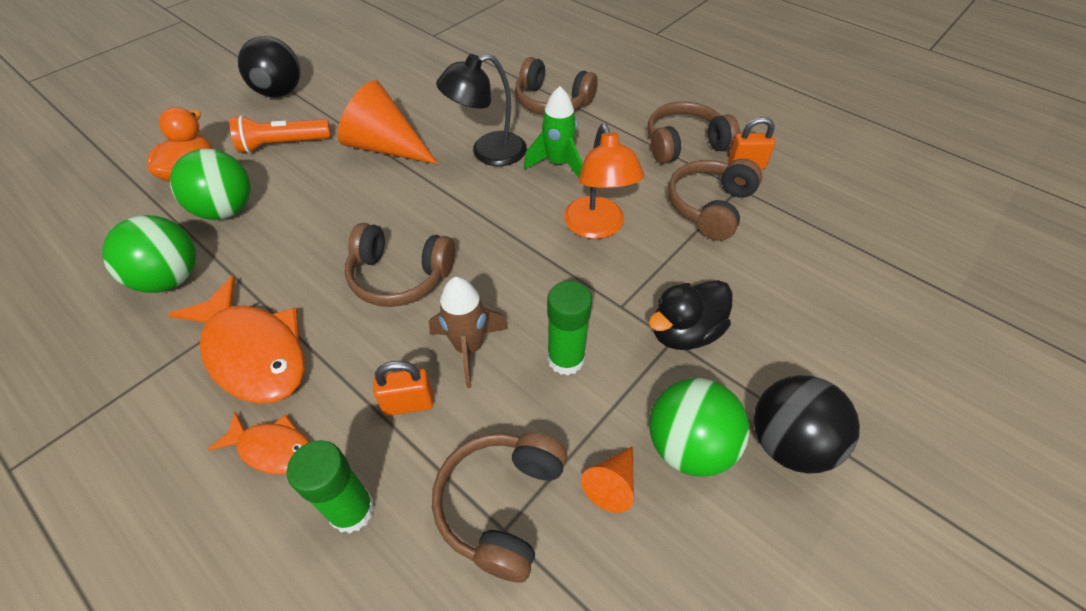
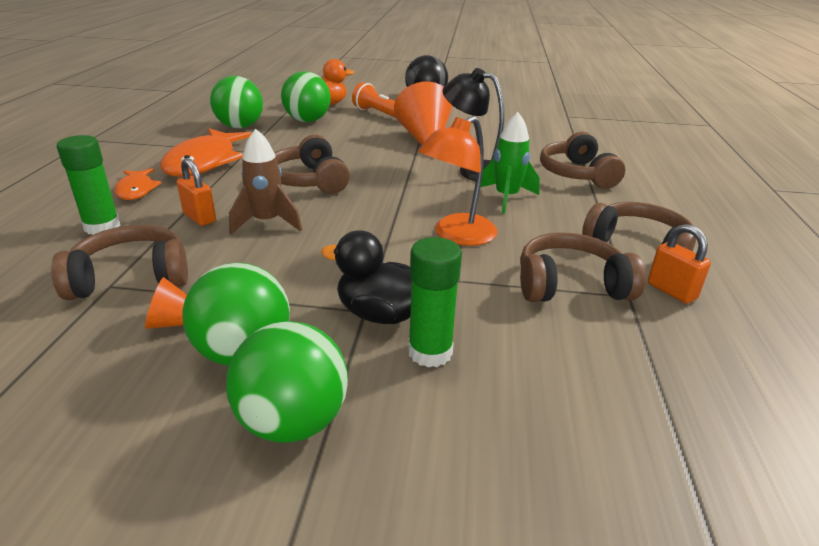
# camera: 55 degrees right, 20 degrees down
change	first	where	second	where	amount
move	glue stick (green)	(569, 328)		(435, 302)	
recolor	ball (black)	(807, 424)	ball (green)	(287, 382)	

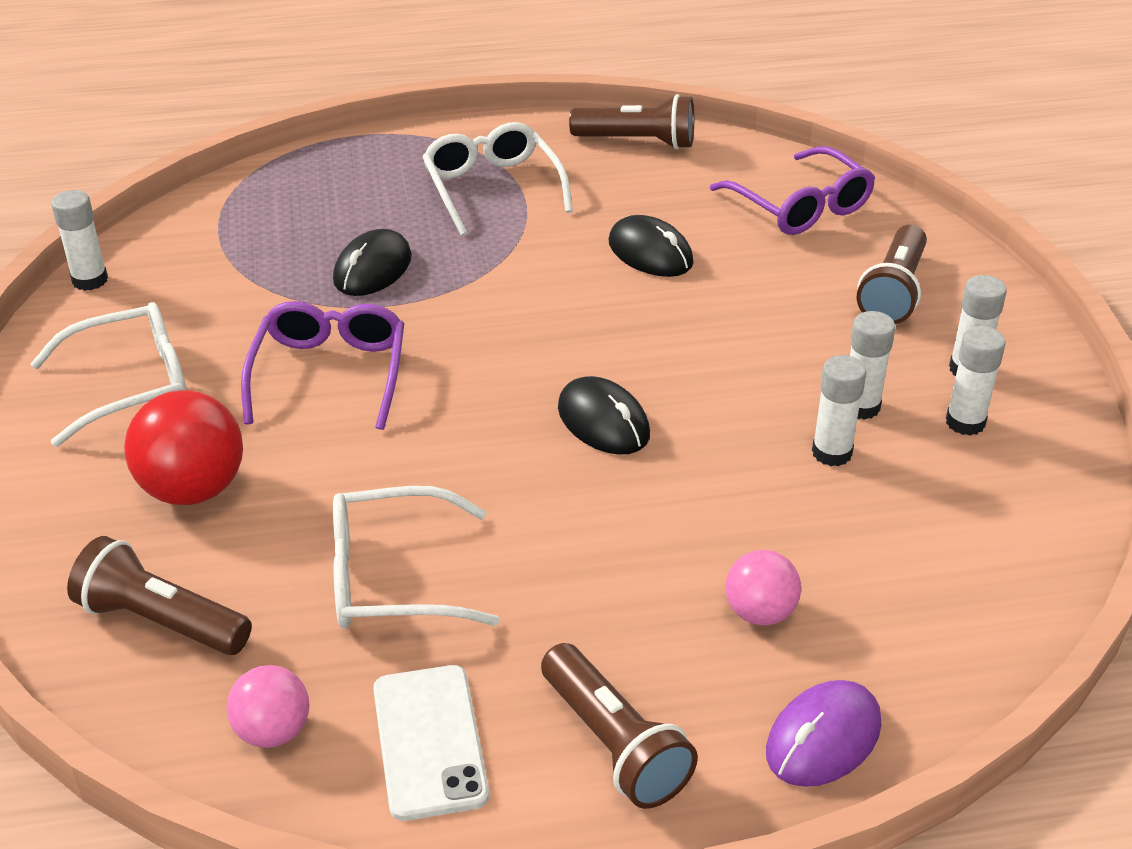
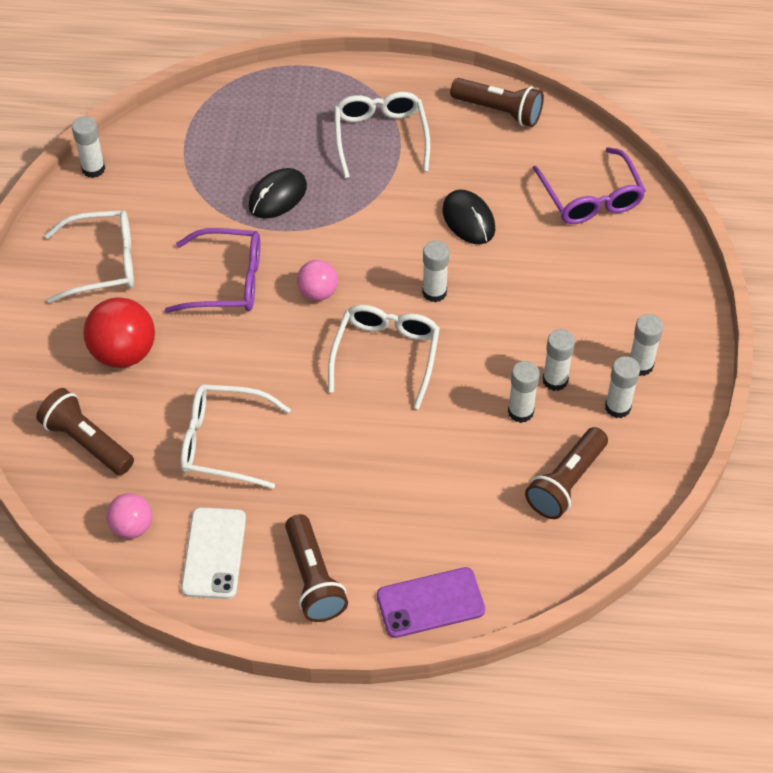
# camera: 15 degrees right, 15 degrees up
change	first	where	second	where	amount
insert			glue stick (white)	(435, 271)	
move	ball (pink)	(763, 588)		(317, 280)	
move	flashlight (brown)	(892, 274)		(566, 473)	
replace	mouse (black)	(604, 415)	glasses (white)	(384, 357)	
replace	mouse (purple)	(823, 733)	phone (purple)	(431, 602)	
rotate	glasses (purple)	(322, 365)		(212, 270)	75 degrees clockwise

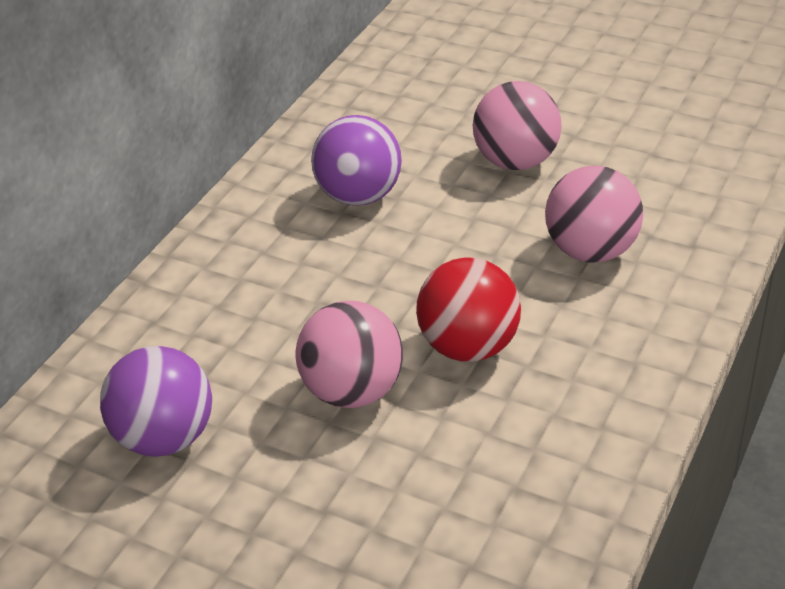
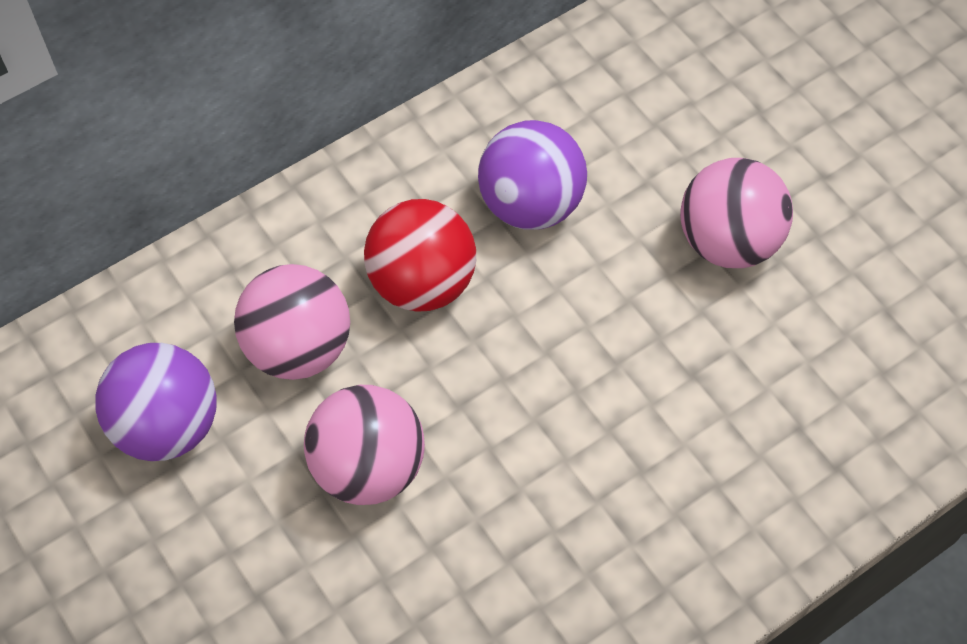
# camera: 25 degrees right, 20 degrees up
change	first	where	second	where	amount
move	ball (red)	(468, 309)		(420, 255)	
move	ball (pink)	(594, 214)		(292, 322)	

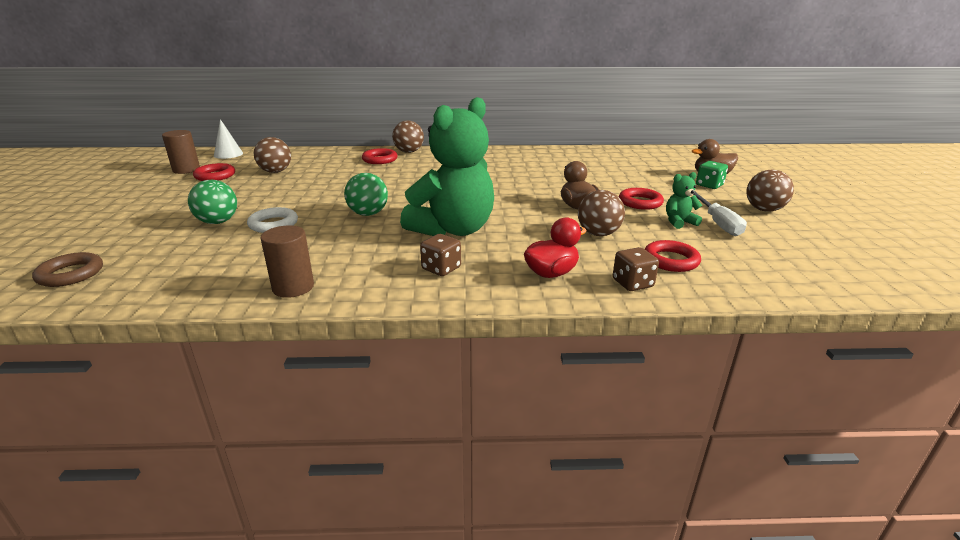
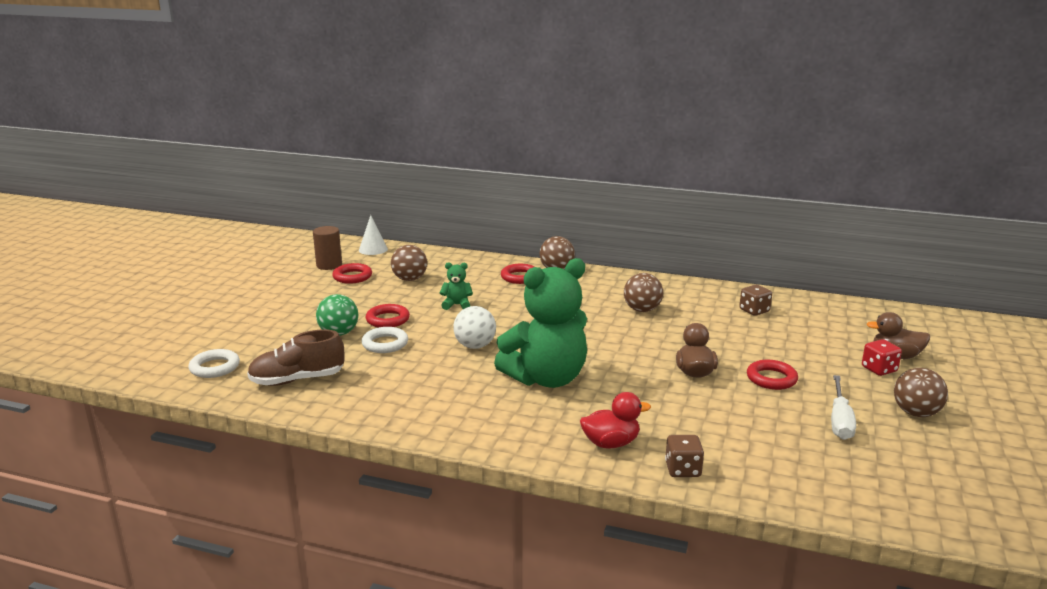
# camera: 20 degrees right, 5 degrees down
change	first	where	second	where	amount
delete	cylinder (brown)	(287, 261)			
insert			shoe (brown)	(295, 358)	
move	dice (brown)	(440, 255)		(755, 300)	
move	ball (brown)	(601, 213)		(643, 292)	
move	ring (red)	(673, 256)		(388, 316)	
move	teddy bear (green)	(684, 200)		(456, 286)	
recolor	ring (brown)	(67, 269)	ring (white)	(214, 363)	
recolor	ball (green)	(366, 194)	ball (white)	(474, 327)	
recolor	dice (green)	(712, 175)	dice (red)	(882, 357)	

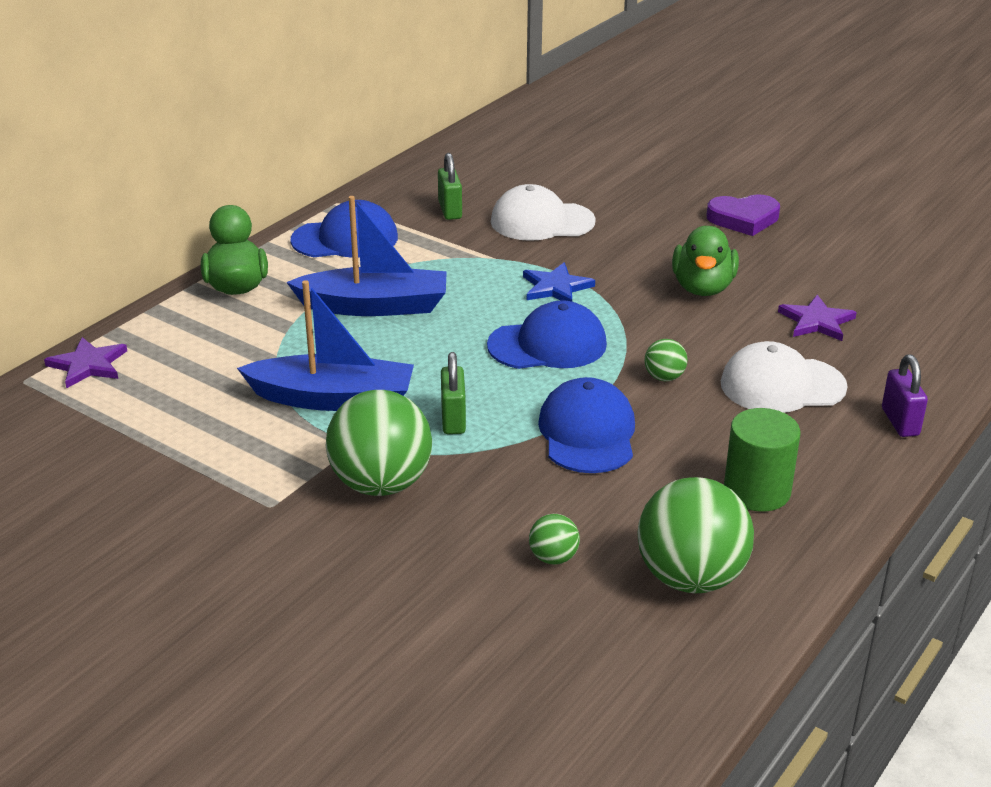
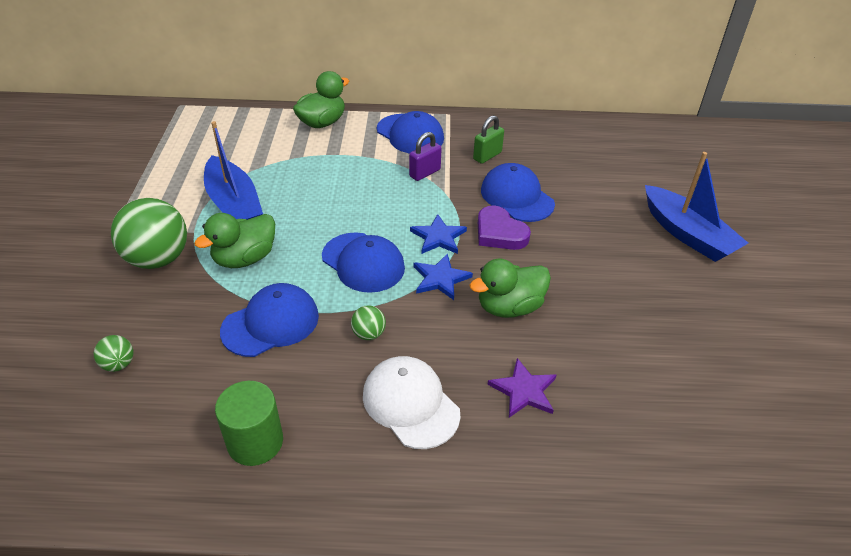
# camera: 55 degrees right, 10 degrees up
change	first	where	second	where	amount
delete	star (purple)	(85, 363)			
delete	ball (green)	(695, 535)			
insert			star (blue)	(443, 276)	
move	boat (blue)	(366, 256)		(696, 207)	
move	heart (purple)	(743, 215)		(504, 228)	
move	padlock (purple)	(905, 395)		(425, 156)	
replace	padlock (green)	(453, 393)	duck (green)	(234, 240)	
recolor	cap (white)	(543, 212)	cap (blue)	(518, 192)	

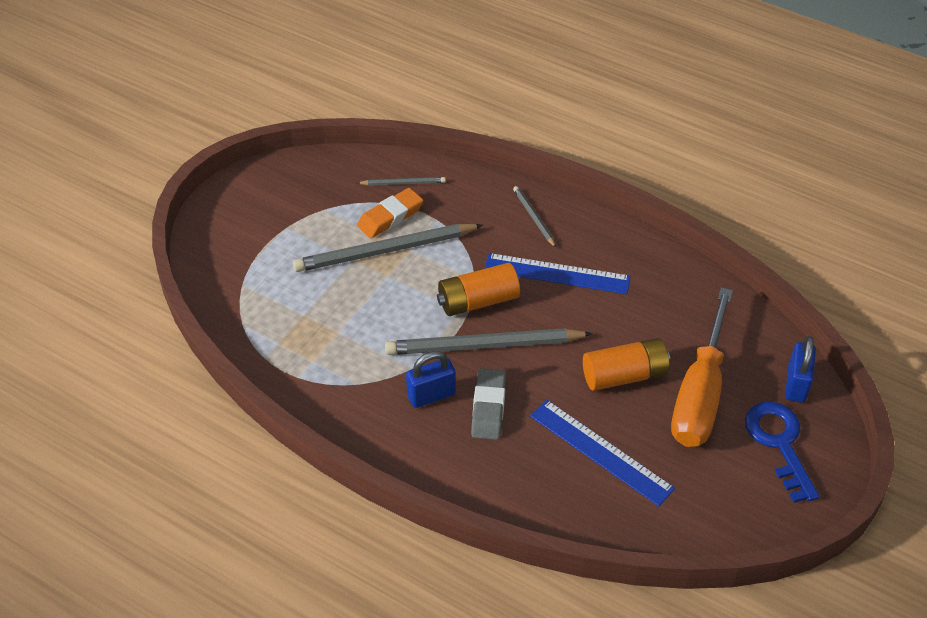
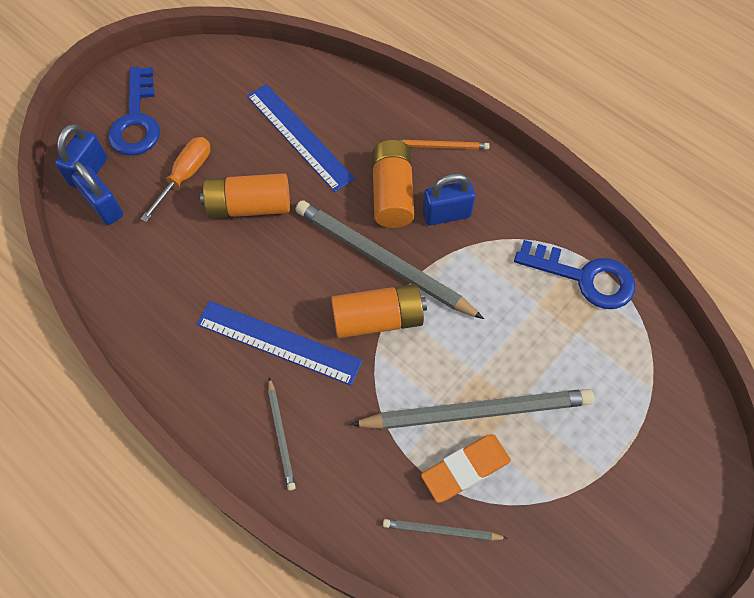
# camera: 170 degrees left, 15 degrees up
change	first	where	second	where	amount
insert			padlock (blue)	(97, 193)	
insert			pencil (orange)	(444, 145)	
insert			key (blue)	(574, 274)	
replace	eraser (grey)	(488, 404)	battery (orange)	(393, 184)	
rotate	pencil (grey)	(489, 341)		(389, 259)	150 degrees counterclockwise
resize	screwdriver (orange)	(702, 367)		(175, 179)	x0.54

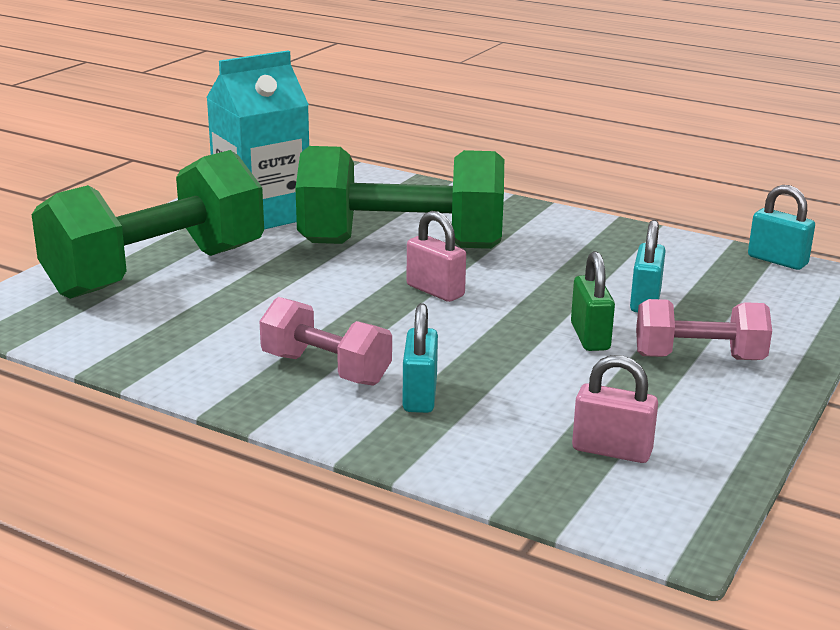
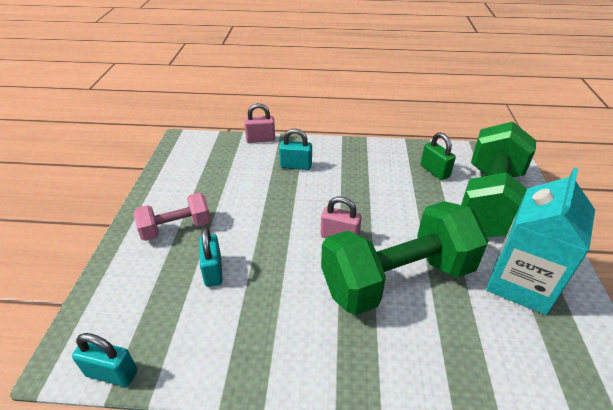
# camera: 155 degrees right, 15 degrees up
change	first	where	second	where	amount
delete	dumbbell (pink)	(325, 341)			
move	padlock (green)	(593, 301)		(438, 156)	
move	padlock (pink)	(615, 409)		(259, 123)	
rotate	padlock (turquoise)	(420, 358)		(295, 149)	60 degrees counterclockwise

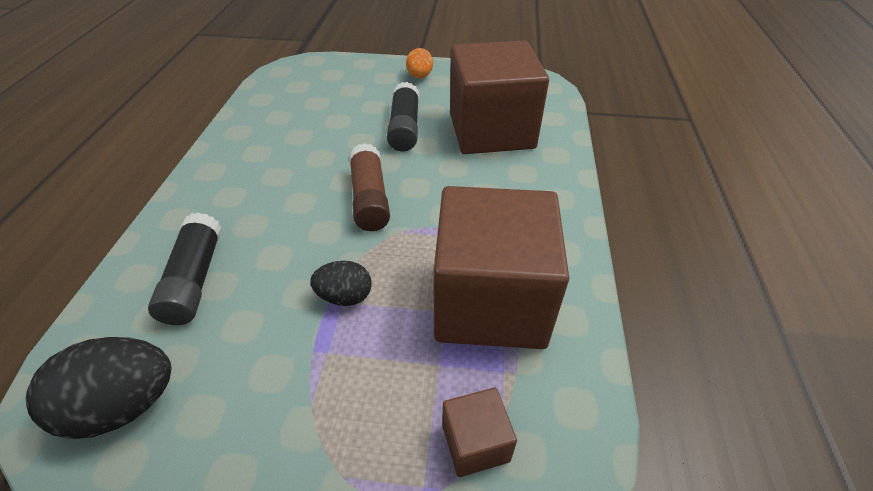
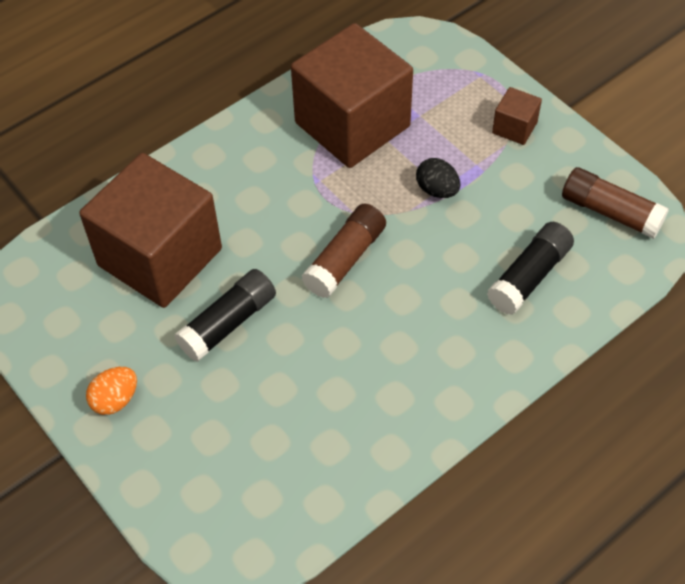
# camera: 135 degrees left, 10 degrees up
change	first	where	second	where	amount
move	cube (brown)	(479, 432)		(517, 116)	
replace	egg (black)	(98, 388)	glue stick (brown)	(615, 203)	

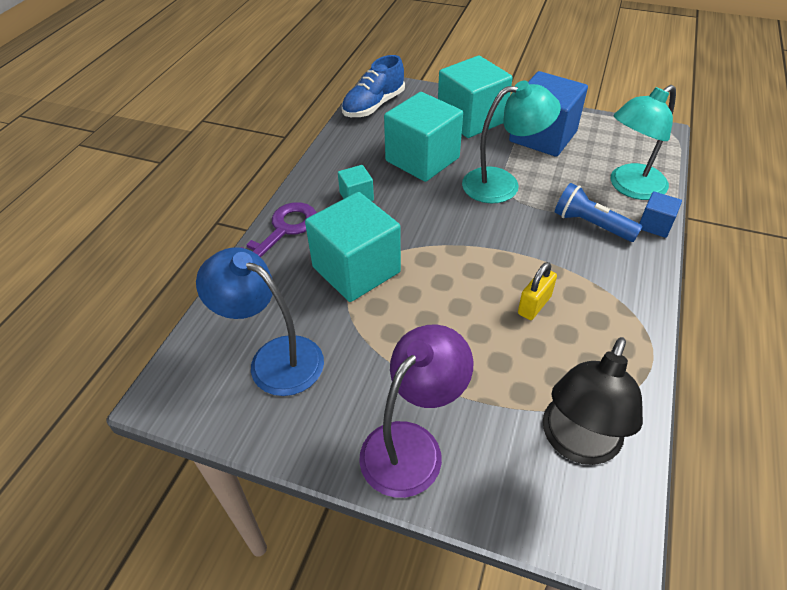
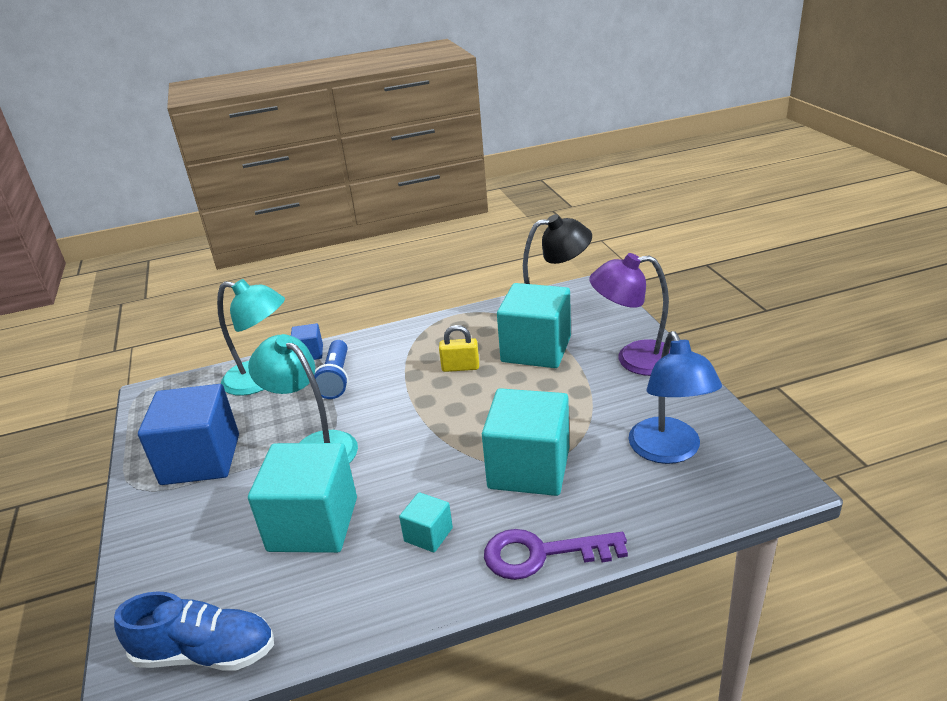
# camera: 125 degrees left, 15 degrees down
change	first	where	second	where	amount
move	cube (turquoise)	(475, 97)		(534, 325)	

